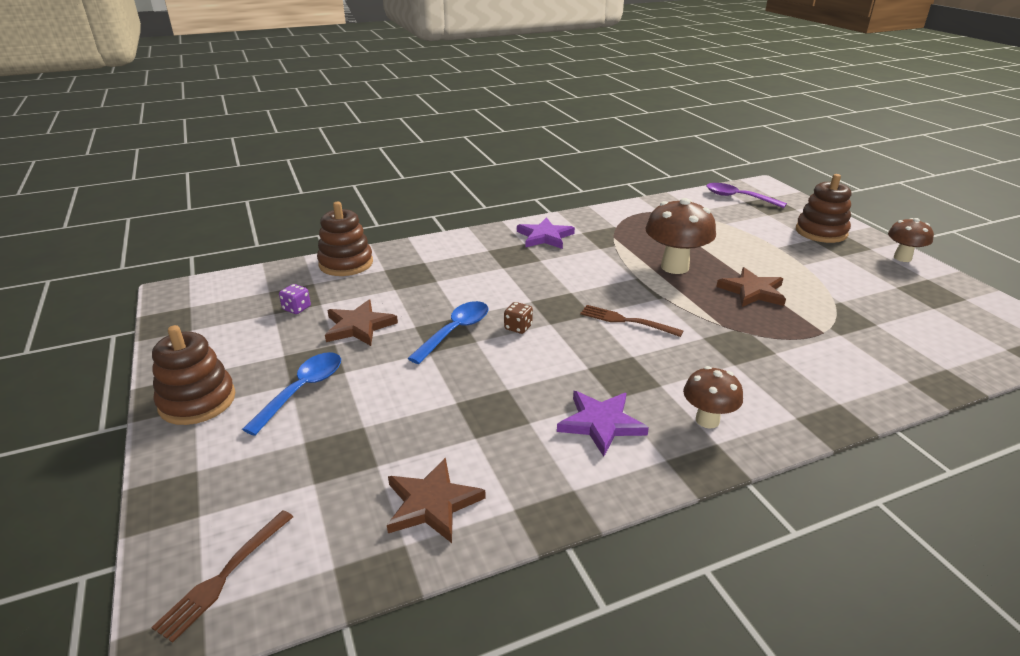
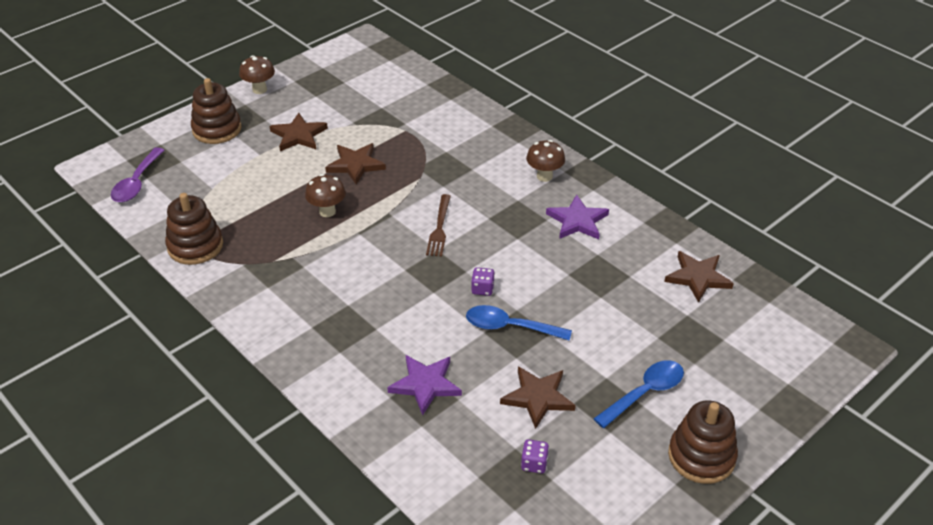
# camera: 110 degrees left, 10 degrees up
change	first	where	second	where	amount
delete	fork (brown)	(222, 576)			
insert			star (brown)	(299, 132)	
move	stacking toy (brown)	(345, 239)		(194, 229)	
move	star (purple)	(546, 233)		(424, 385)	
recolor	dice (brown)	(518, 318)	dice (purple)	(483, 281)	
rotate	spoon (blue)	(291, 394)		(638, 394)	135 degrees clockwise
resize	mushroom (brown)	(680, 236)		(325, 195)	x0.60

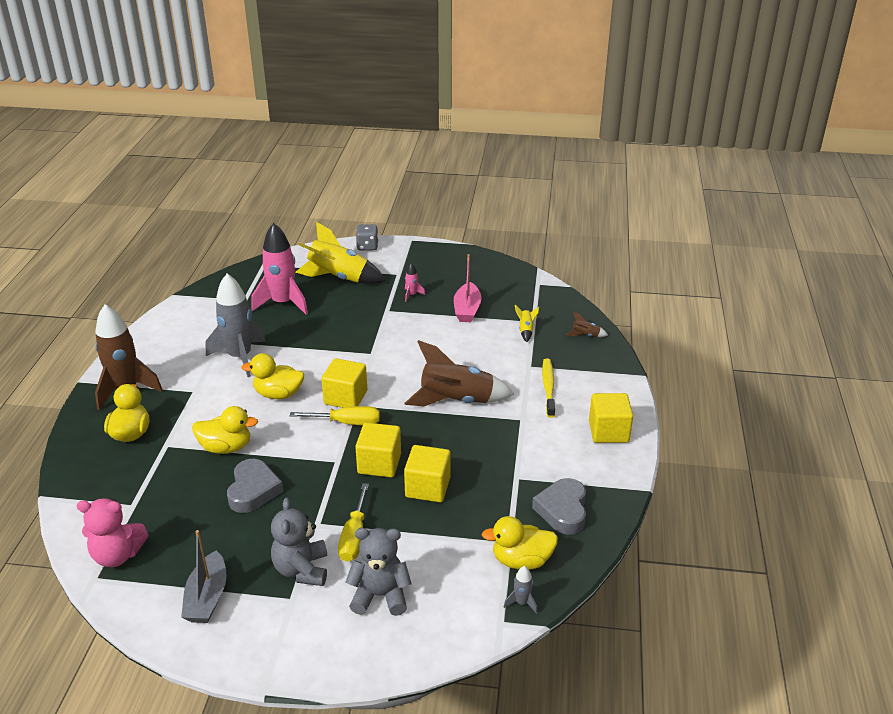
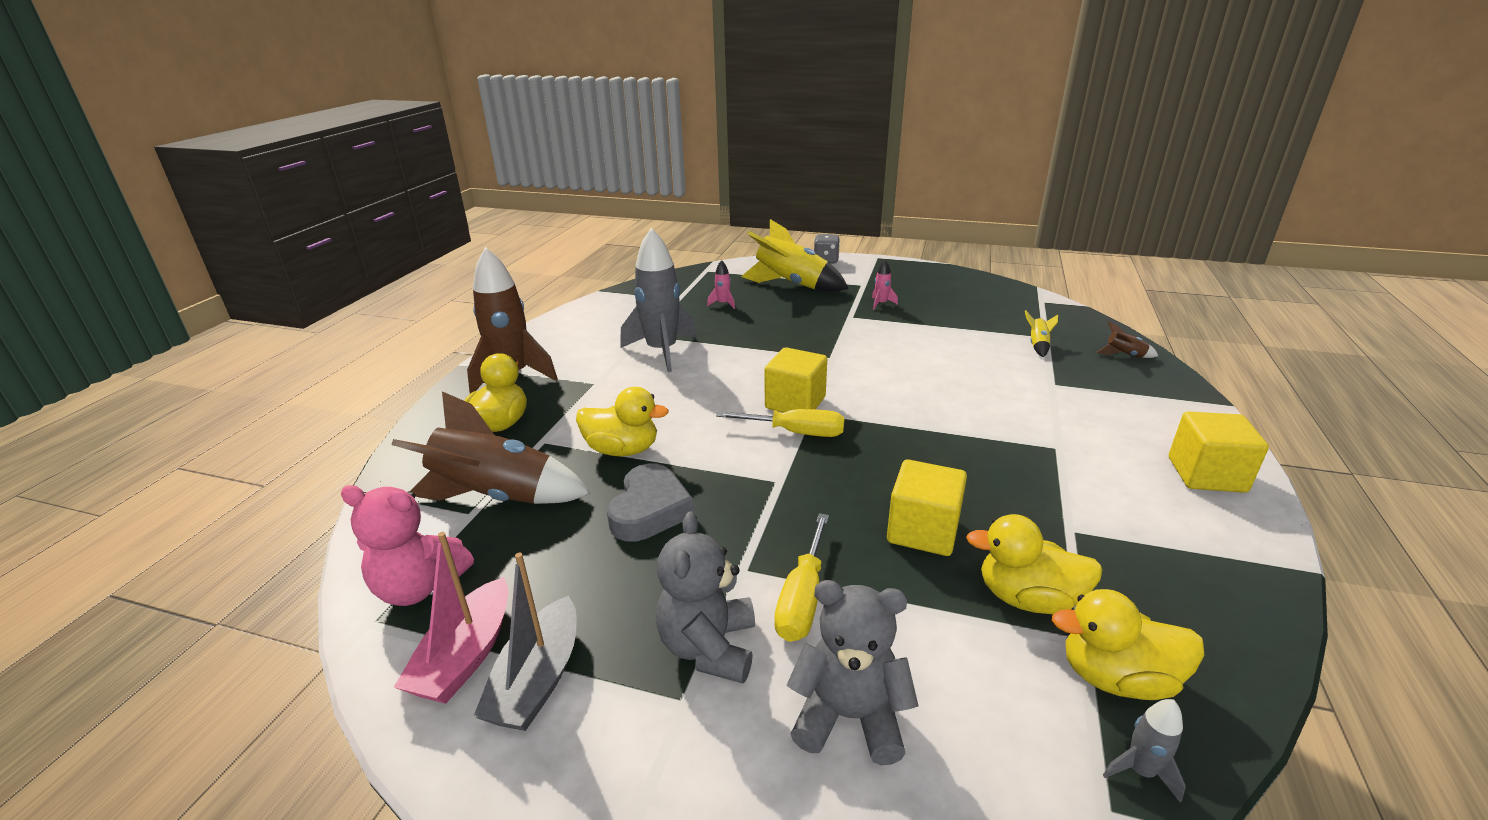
# camera: 10 degrees right, 5 degrees down
change	first	where	second	where	amount
delete	cube (yellow)	(378, 450)			
delete	heart (grey)	(559, 506)			
delete	toothbrush (yellow)	(548, 388)			
move	duck (yellow)	(272, 376)		(1034, 564)	
move	rocket (brown)	(459, 373)		(490, 447)	
move	boat (pink)	(468, 288)		(451, 618)	
resize	rocket (pink)	(279, 269)		(721, 284)	x0.42

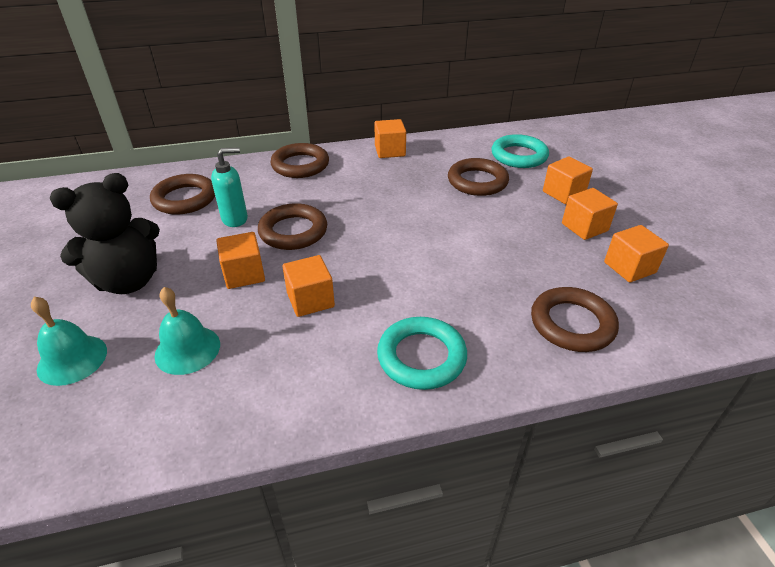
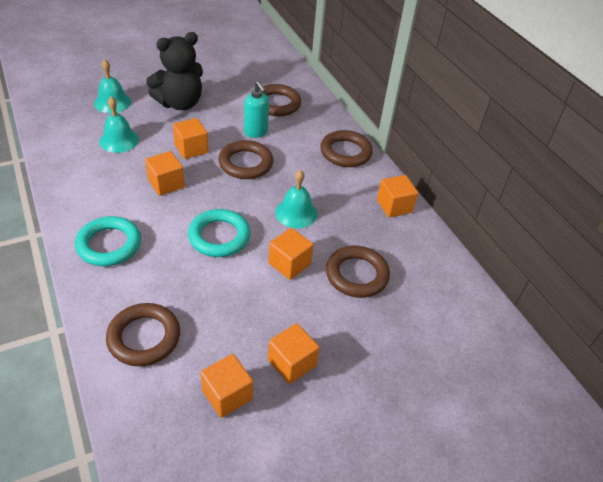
# camera: 75 degrees right, 5 degrees up
change	first	where	second	where	amount
insert			bell (turquoise)	(296, 199)	
move	ring (turquoise)	(520, 151)		(219, 233)	
move	cube (orange)	(568, 180)		(291, 254)	
rotate	teddy bear (black)	(105, 233)		(174, 71)	75 degrees counterclockwise

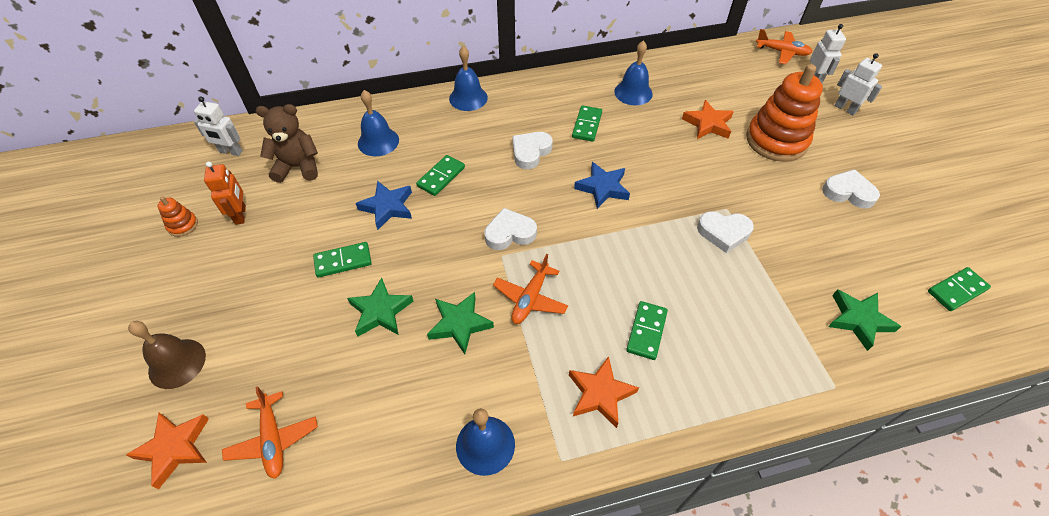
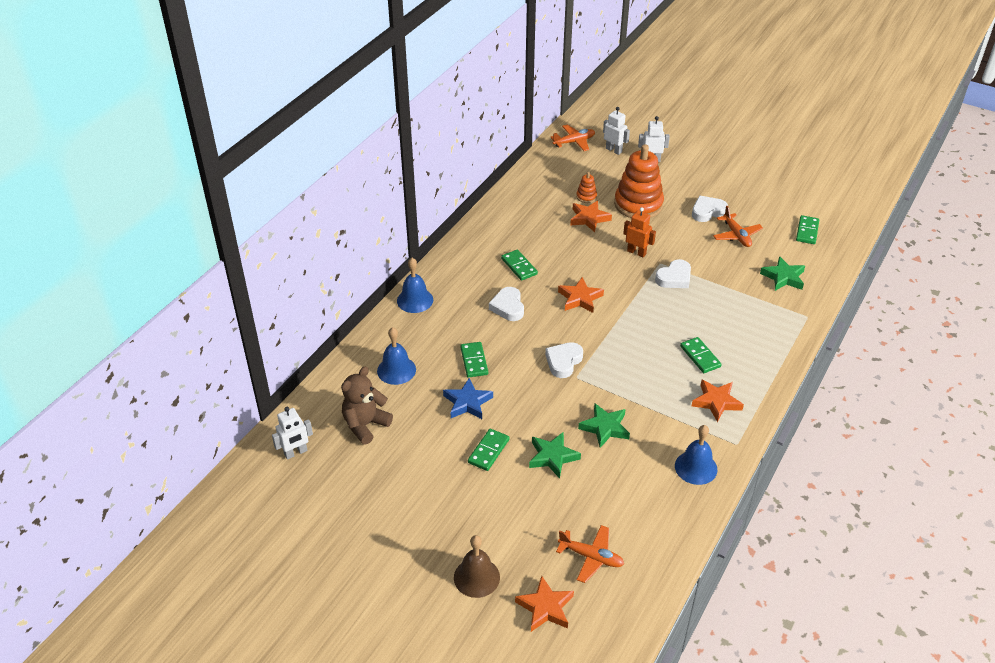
# camera: 45 degrees left, 10 degrees down
change	first	where	second	where	amount
delete	bell (blue)	(633, 73)			
move	stacking toy (orange)	(178, 216)		(586, 187)	
move	robot (orange)	(225, 193)		(639, 232)	
move	plane (orange)	(530, 288)		(738, 226)	
recolor	star (blue)	(602, 185)	star (orange)	(581, 295)	

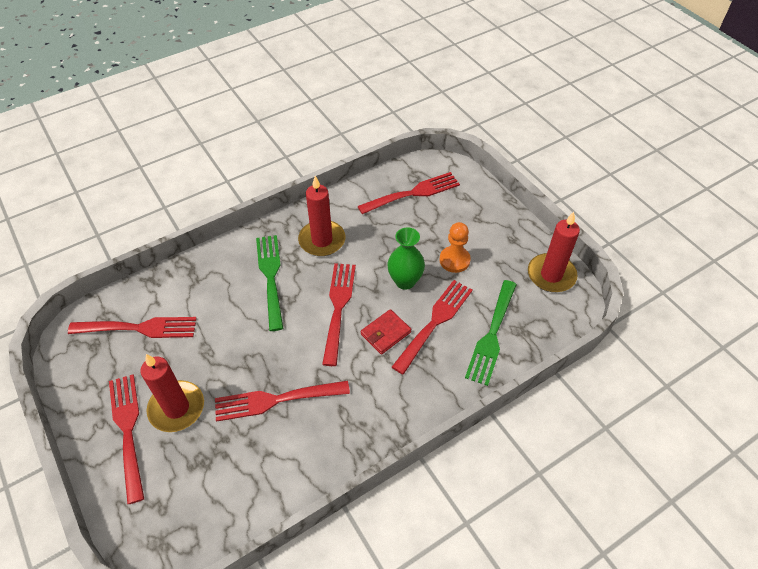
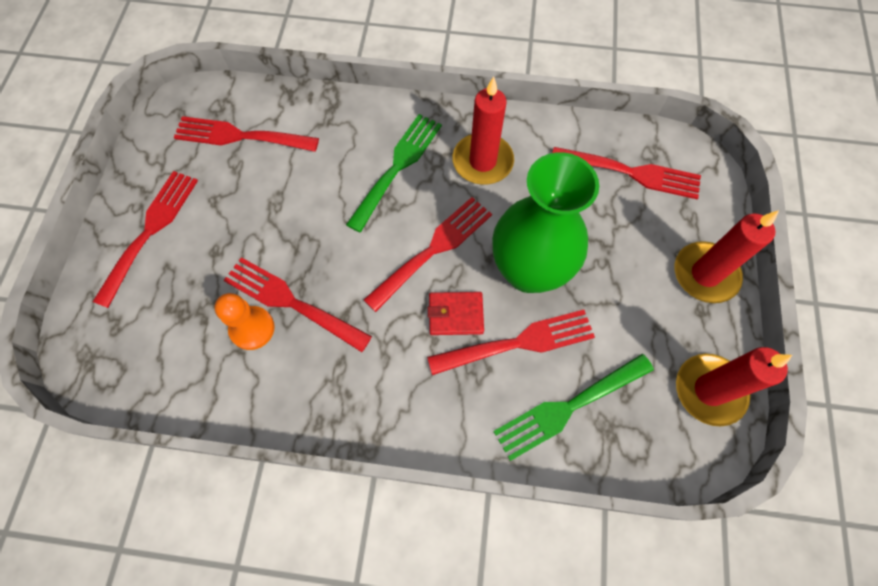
# camera: 40 degrees right, 15 degrees up
change	first	where	second	where	amount
move	candle (red)	(172, 393)		(727, 256)	
move	pawn (orange)	(455, 247)		(244, 321)	
rotate	fork (red)	(132, 327)		(246, 134)	150 degrees clockwise
resize	vase (green)	(406, 258)		(545, 222)	x1.73

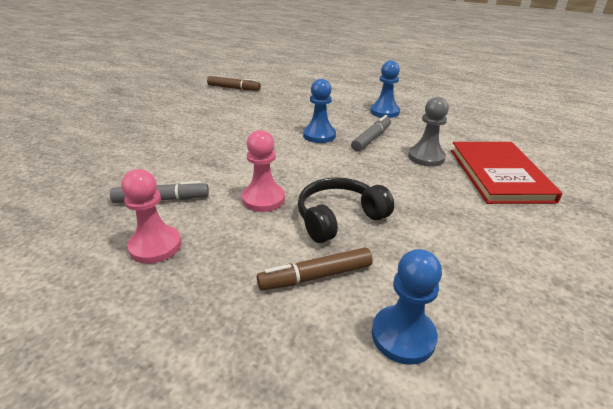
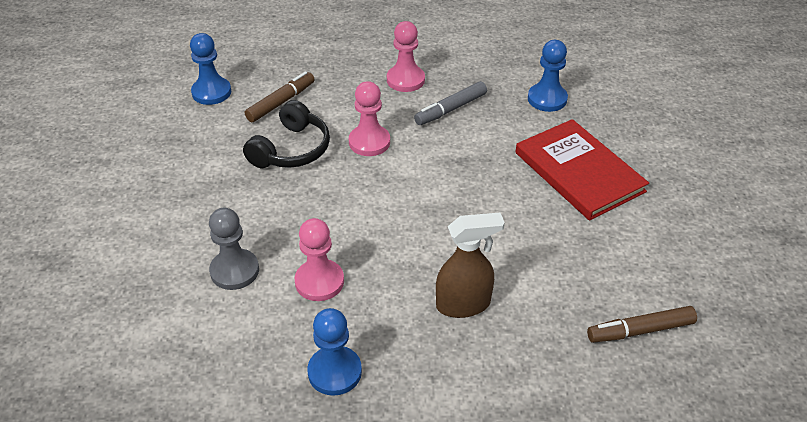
# camera: 150 degrees right, 10 degrees up
change	first	where	second	where	amount
insert			spray bottle (brown)	(470, 265)	
move	pawn (blue)	(319, 111)		(548, 76)	
move	book (red)	(506, 173)		(582, 170)	
replace	marker (grey)	(371, 133)	pawn (pink)	(319, 259)	

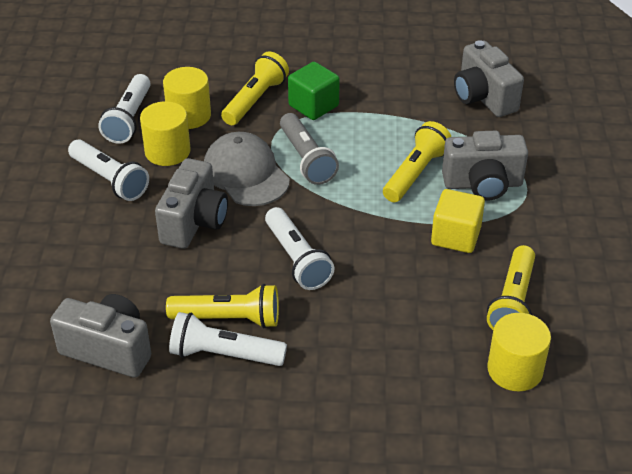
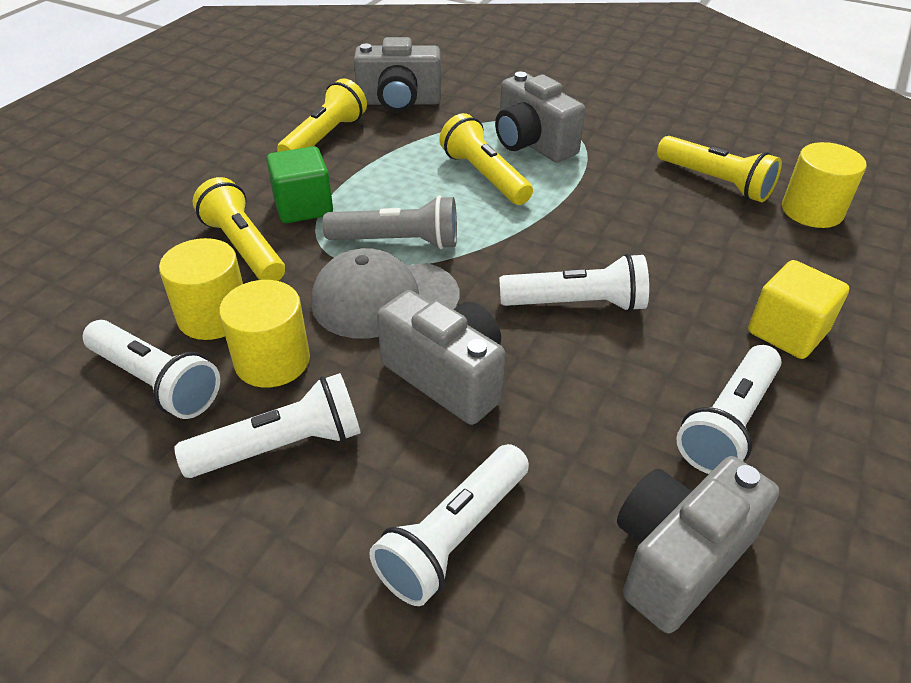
# camera: 65 degrees left, 0 degrees up
change	first	where	second	where	amount
insert			flashlight (white)	(449, 525)	
move	flashlight (yellow)	(222, 306)		(322, 115)	
move	cube (yellow)	(458, 221)		(798, 309)	
rotate	camera (grey)	(485, 166)		(540, 117)	120 degrees clockwise

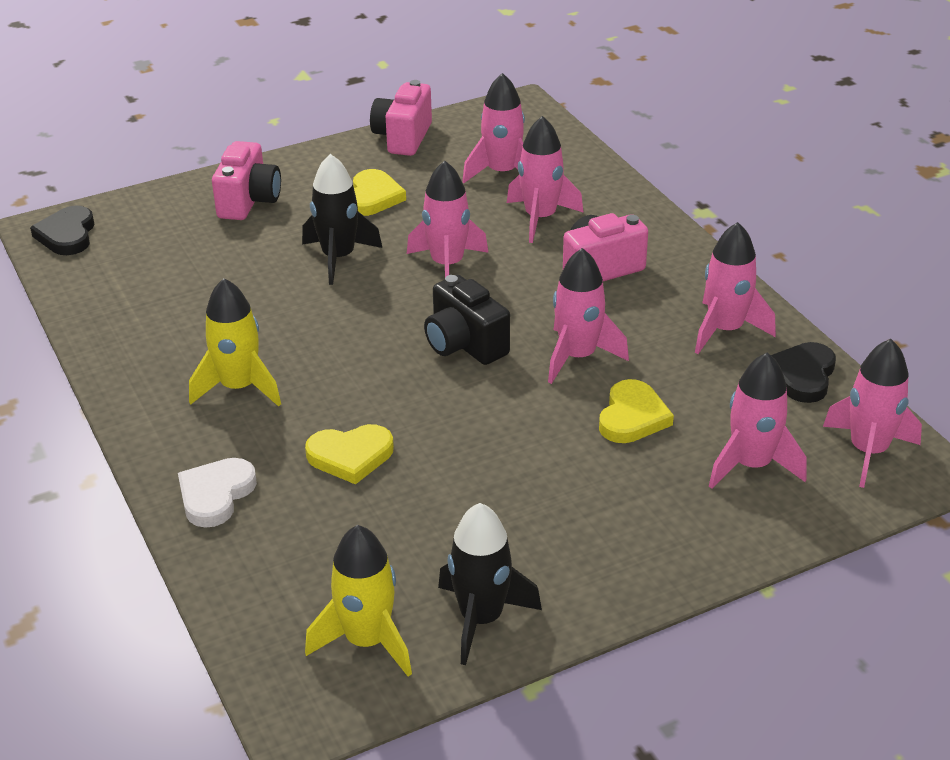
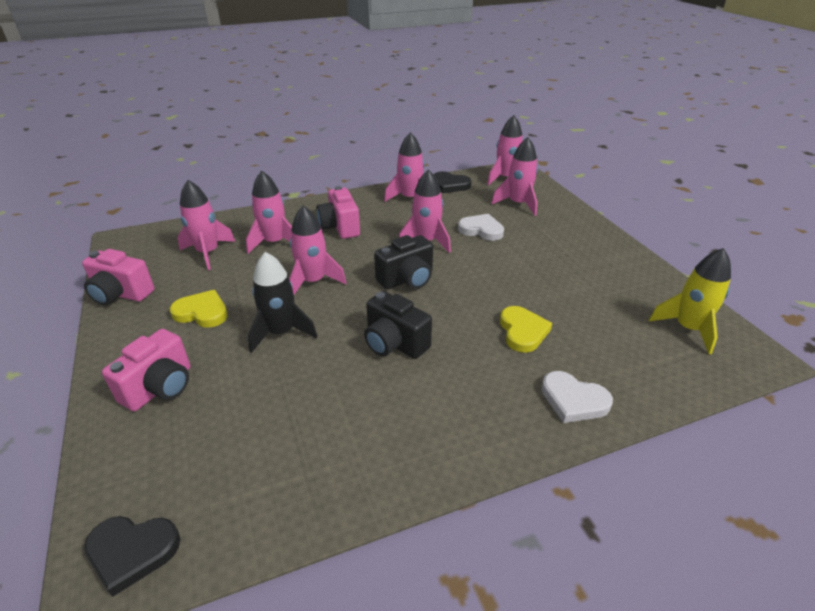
# camera: 85 degrees left, 0 degrees up
change	first	where	second	where	amount
delete	rocket (yellow)	(235, 342)			
delete	rocket (black)	(490, 584)			
insert			camera (black)	(398, 325)	
recolor	heart (yellow)	(636, 411)	heart (white)	(481, 227)	
rotate	camera (pink)	(246, 180)		(146, 370)	105 degrees clockwise

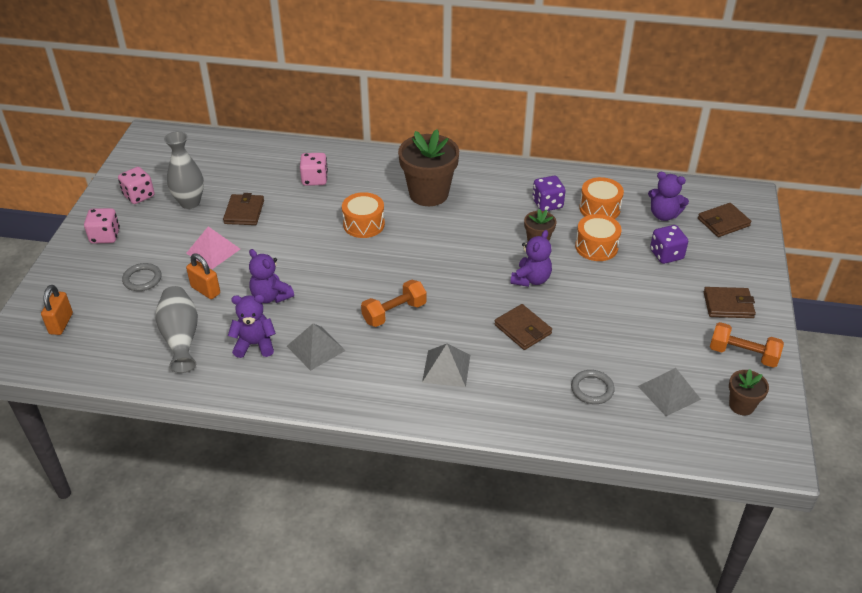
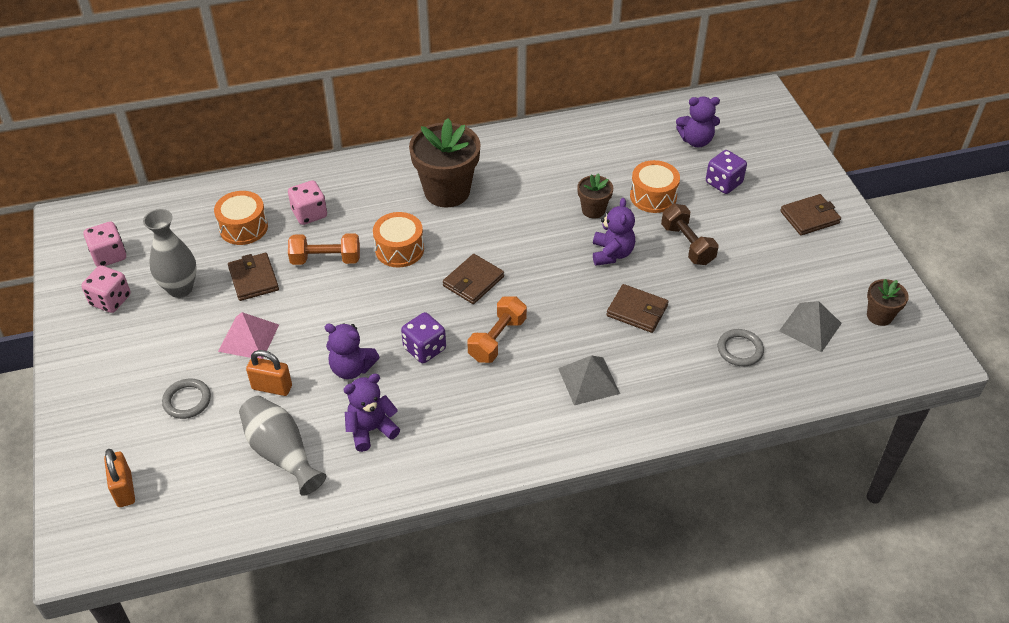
# camera: 25 degrees left, 5 degrees up
change	first	where	second	where	amount
delete	pyramid (grey)	(316, 347)			
insert			dumbbell (brown)	(690, 234)	
move	dice (pink)	(102, 225)		(105, 244)	
move	dice (purple)	(548, 193)		(423, 337)	
move	drum (orange)	(601, 198)		(241, 218)	
move	wallet (brown)	(724, 220)		(473, 279)	
move	dumbbell (orange)	(747, 345)		(324, 249)	

